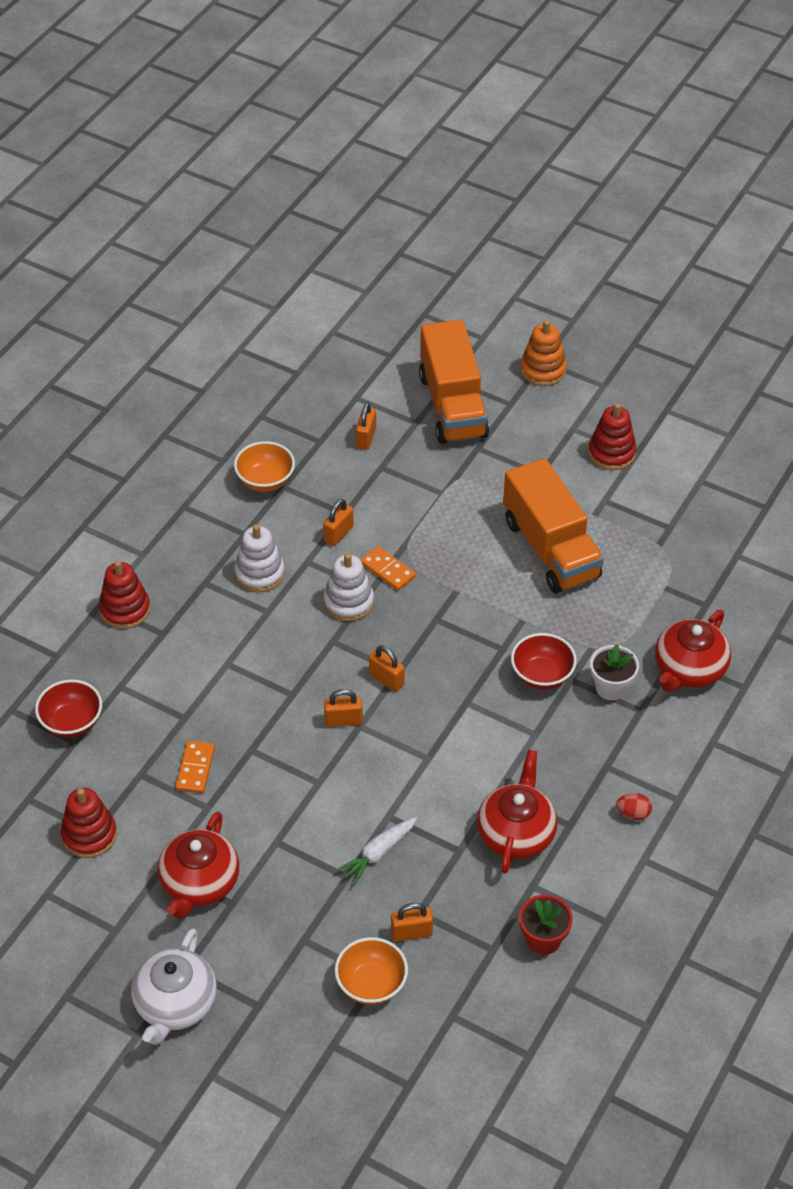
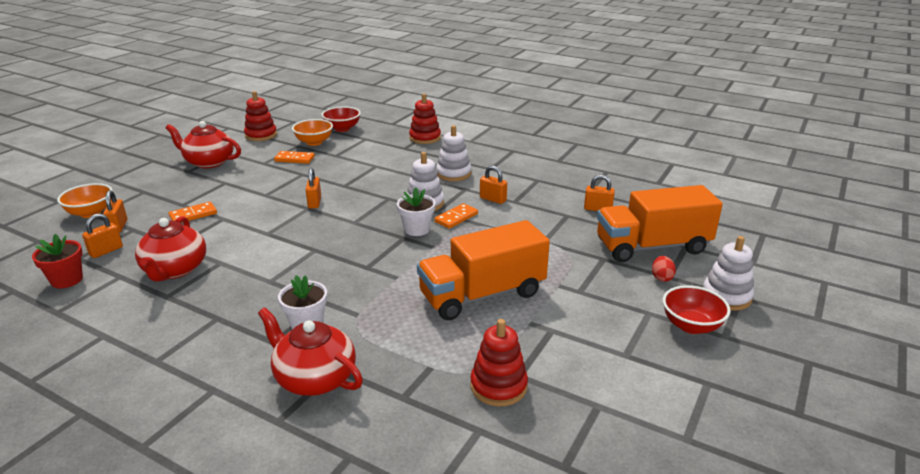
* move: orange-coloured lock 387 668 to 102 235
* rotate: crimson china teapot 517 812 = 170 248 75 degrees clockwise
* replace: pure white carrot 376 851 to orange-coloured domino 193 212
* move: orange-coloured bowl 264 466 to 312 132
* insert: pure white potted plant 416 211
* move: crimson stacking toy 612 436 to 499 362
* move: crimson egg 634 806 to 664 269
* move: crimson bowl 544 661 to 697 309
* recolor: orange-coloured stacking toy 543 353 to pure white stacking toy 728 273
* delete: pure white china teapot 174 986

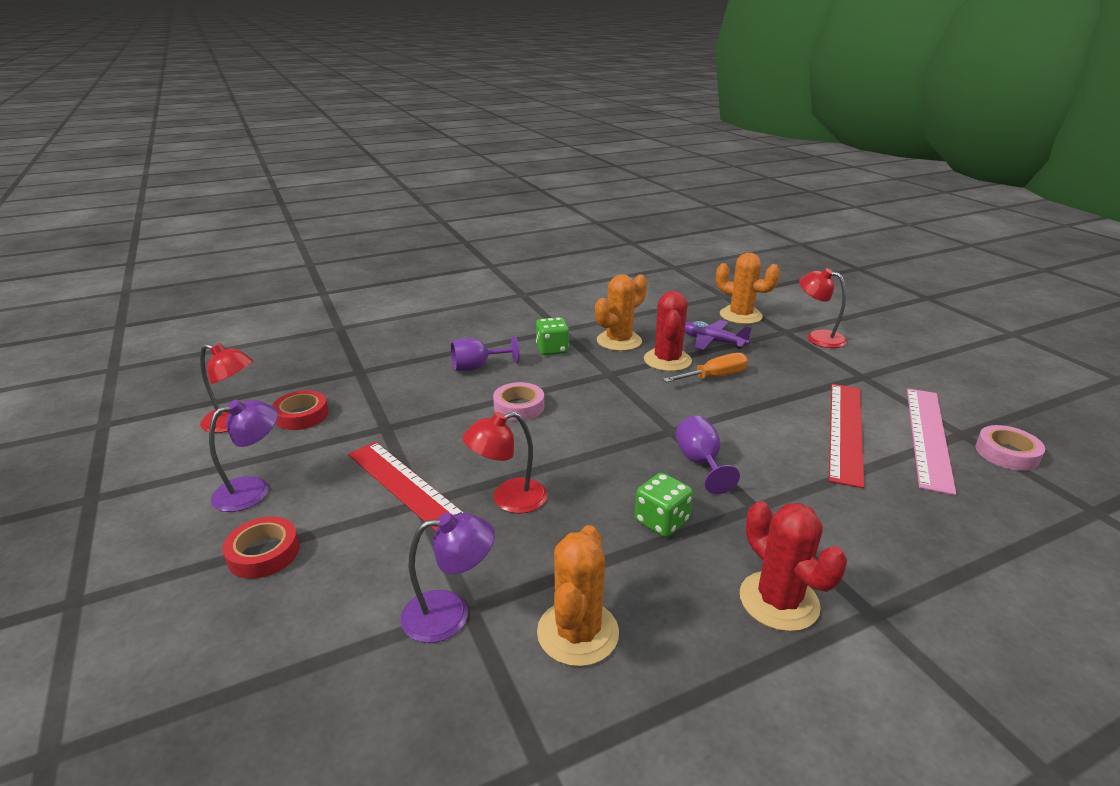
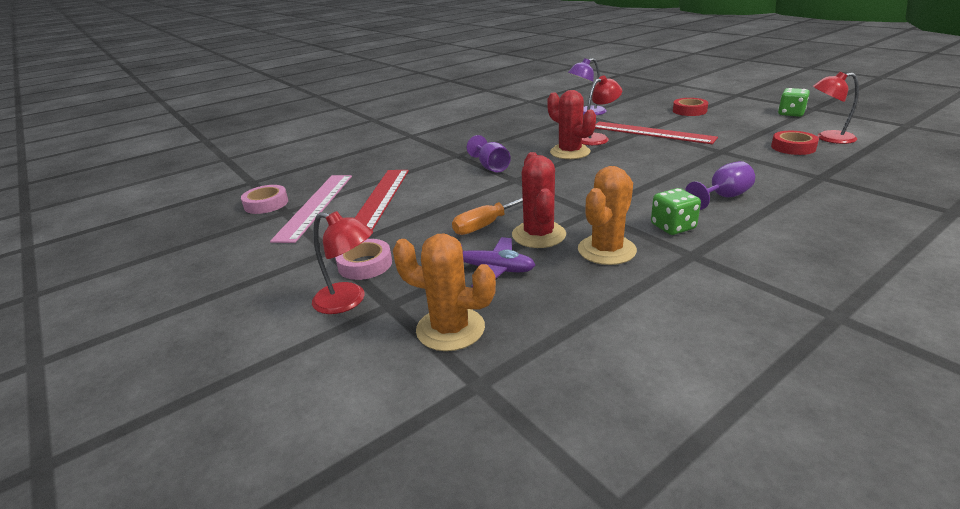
* move: rosy sticky tape 518 401 to 363 259
* move: crimson prickly plant 793 566 to 571 124
* move: green dice 664 505 to 794 102
* delete: royal purple reading lamp 243 456
* delete: orange-coloured prickly plant 578 596

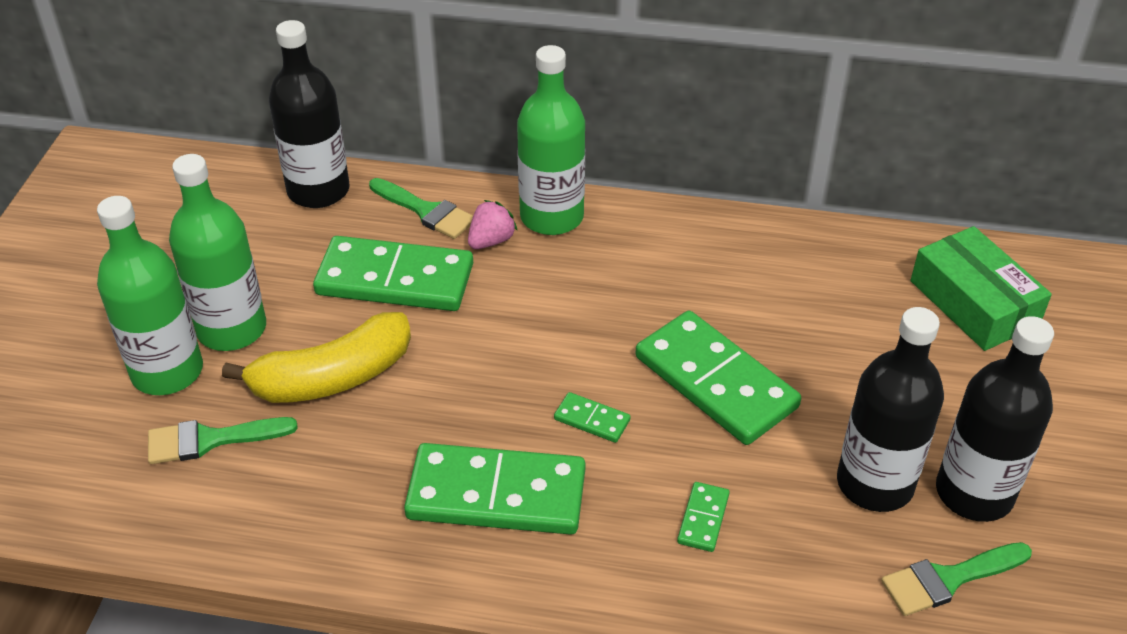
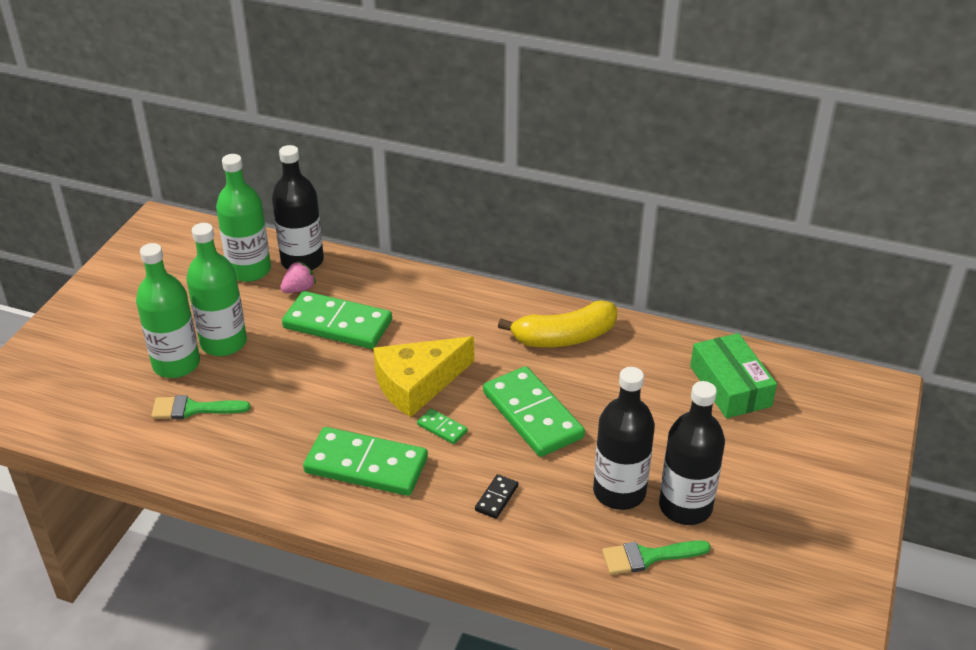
* move: green bottle 551 140 to 243 218
* move: rosy strawberry 493 224 to 298 277
* insert: bright yellow cheese wedge 423 376
* recolor: green domino 703 517 to jet-black domino 496 496
* move: bright yellow banana fruit 316 357 to 557 323
* delete: green brush 421 208

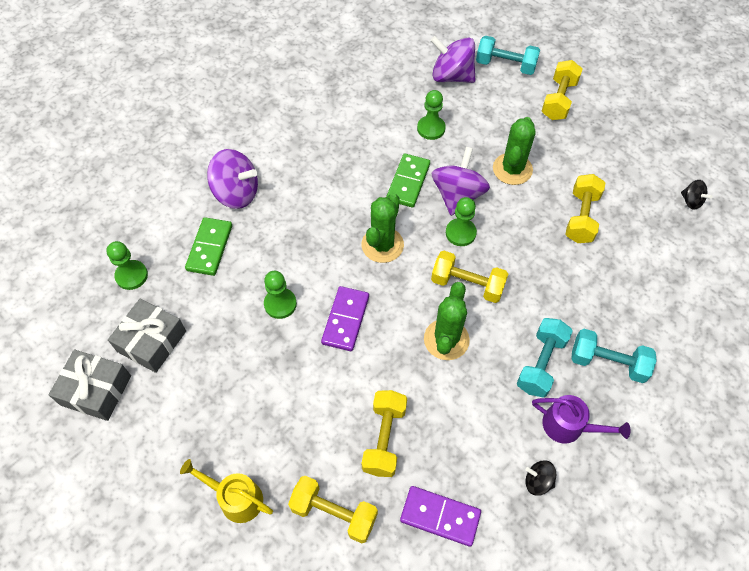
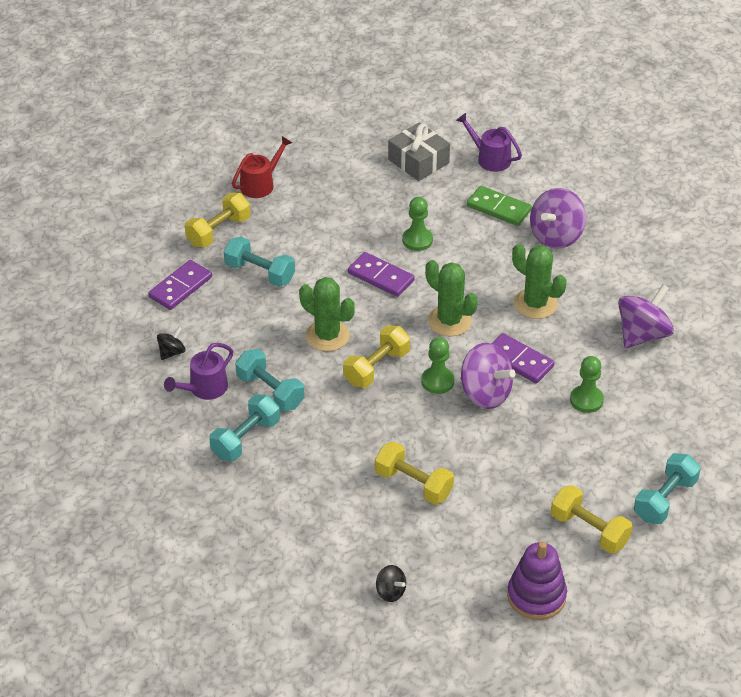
* recolor: bright yellow hand weight 384 433 to teal hand weight 259 261
* recolor: bright yellow sprinkling can 226 491 to crimson sprinkling can 262 167
* rotate: jet-black toy top 696 195 = 391 583 120 degrees counterclockwise
* replace: green game pawn 127 265 to royal purple sprinkling can 489 142
* recolor: green domino 408 180 to royal purple domino 523 358
* insert: royal purple stacking toy 537 581
* move: green prickly plant 514 151 to 539 281
* move: royal purple toy top 452 59 to 646 316
* delete: gray wrapped gift 90 385

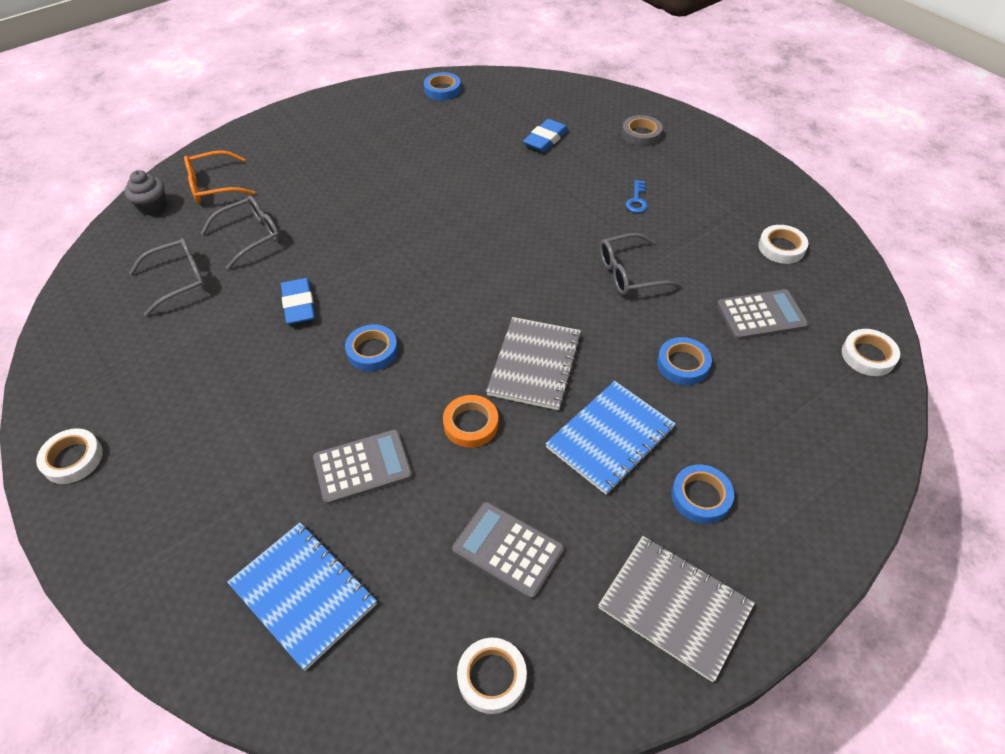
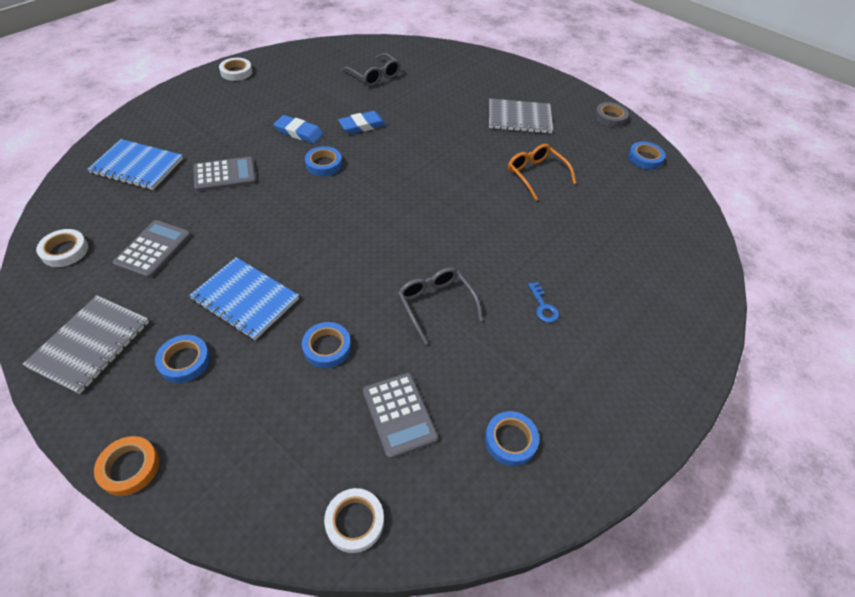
* rotate: blue exercise book 302 597 = 135 164 75 degrees clockwise
* move: orange-coloured sticky tape 471 421 to 126 466
* rotate: gray calculator 363 467 = 224 174 75 degrees counterclockwise
* move: blue pencil eraser 546 135 to 298 129
* recolor: pure white sticky tape 783 244 to blue sticky tape 512 438
* move: gray exercise book 534 363 to 521 116
* move: orange-coloured eyeglasses 219 176 to 542 172
* rotate: blue door key 637 196 = 543 302 105 degrees counterclockwise
* move: gray sticky tape 642 130 to 612 114
* delete: gray muffin 145 193
* delete: gray eyeglasses 241 232

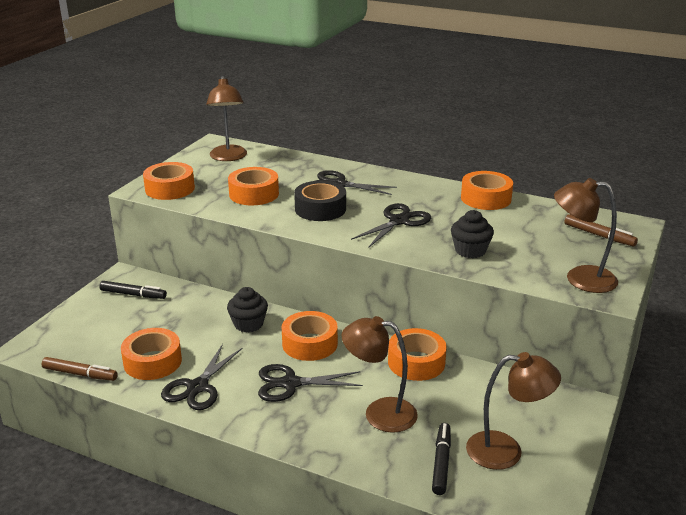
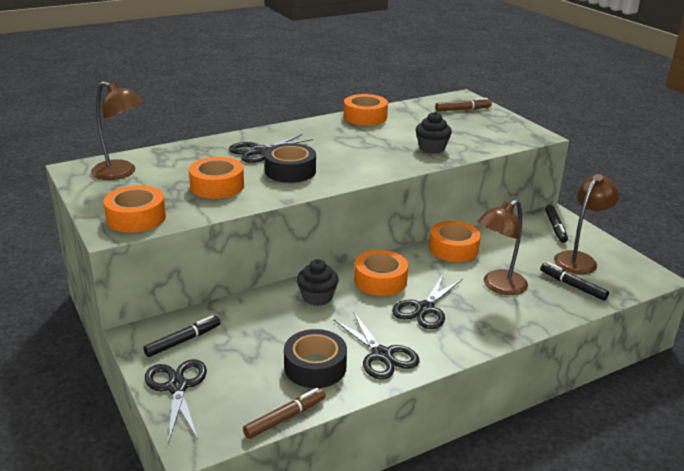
* move: jet-black scissors 391 225 to 176 401
* recolor: orange-coloured sticky tape 151 354 to jet-black sticky tape 315 358
* insert: jet-black marker 556 224
* delete: dark brown reading lamp 586 235

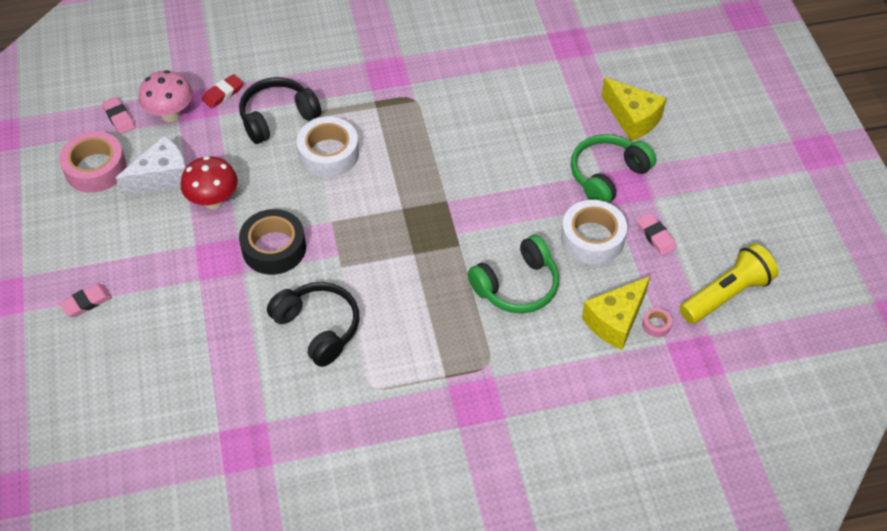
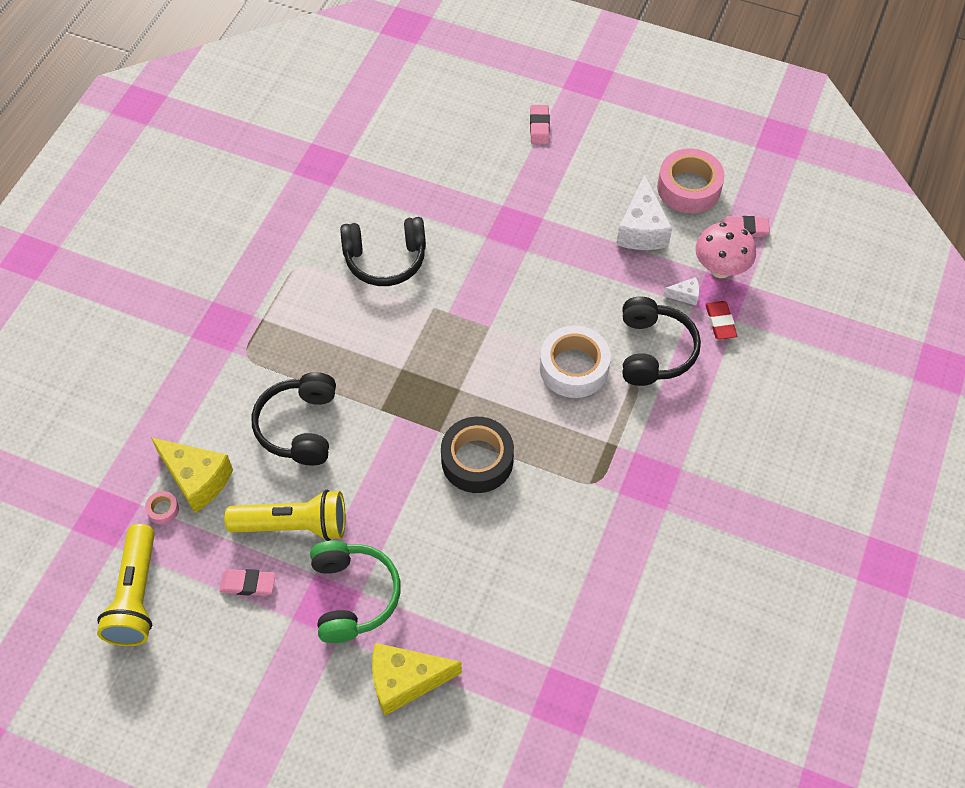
* rotate: bright yellow cheese wedge 616 313 = 192 475 135 degrees clockwise
* replace: pure white sticky tape 594 232 to bright yellow flashlight 285 515
* recolor: green over-ear headphones 513 274 to jet-black over-ear headphones 294 419
* move: jet-black sticky tape 272 242 to 477 455
* insert: pure white cheese wedge 681 291
* delete: crimson fungus 209 182

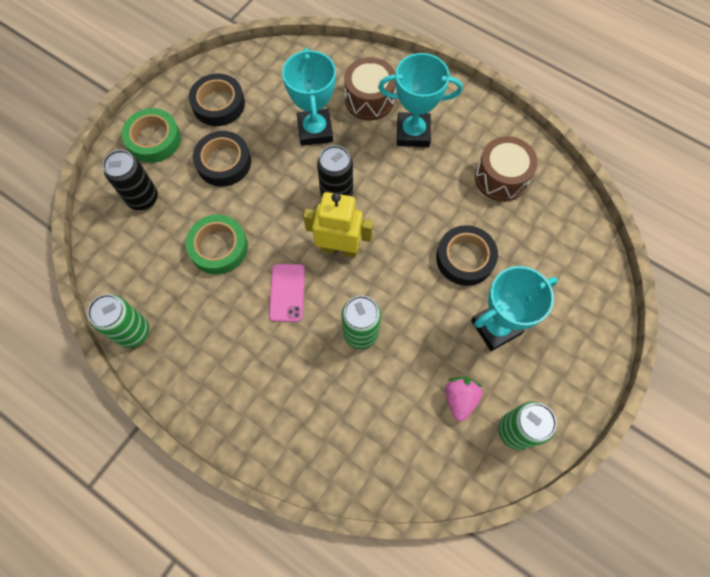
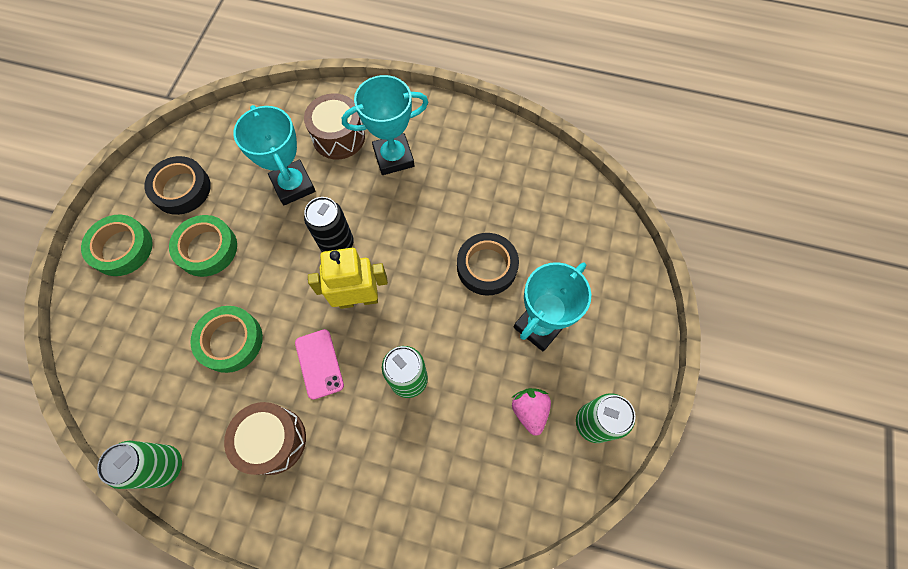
* recolor: jet-black sticky tape 222 159 to green sticky tape 203 246
* move: dark brown drum 506 169 to 265 438
* delete: jet-black tin 130 180

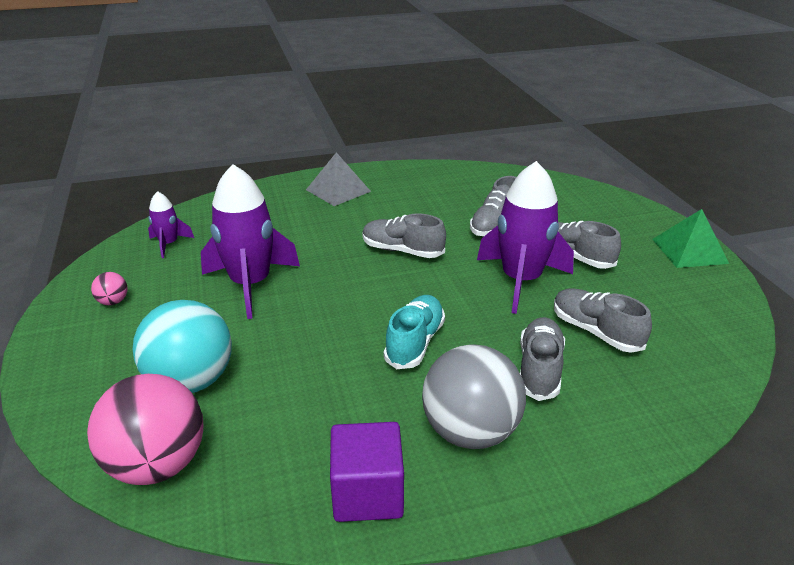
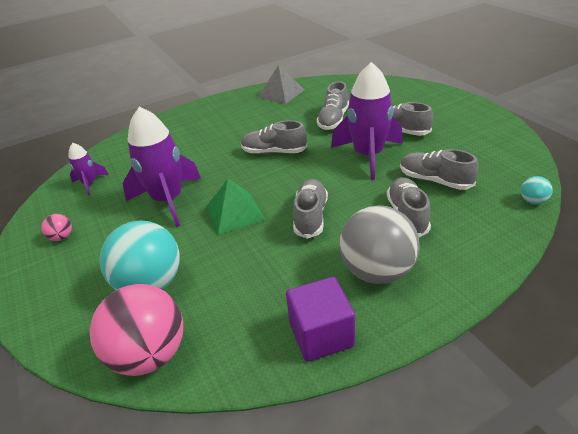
* move: green pyramid 690 238 to 235 207
* move: gray pyramid 338 179 to 281 84
* recolor: teal lace-up shoe 414 332 to gray lace-up shoe 310 209
* insert: teal ball 537 190

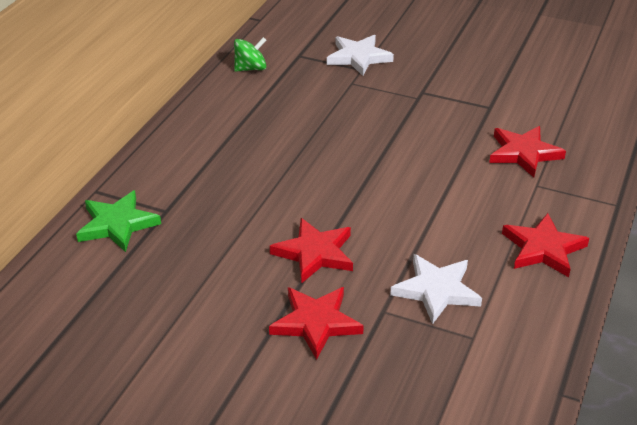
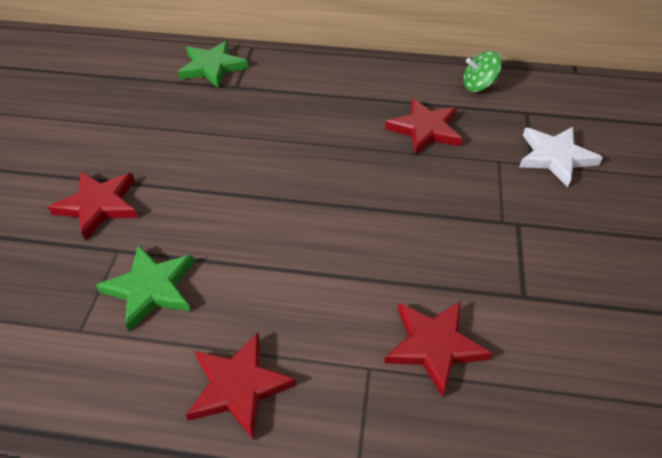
* recolor: pure white star shape 436 289 to green star shape 145 288
* move: crimson star shape 311 251 to 423 126
* rotate: green toy top 250 54 = 482 71 120 degrees clockwise

